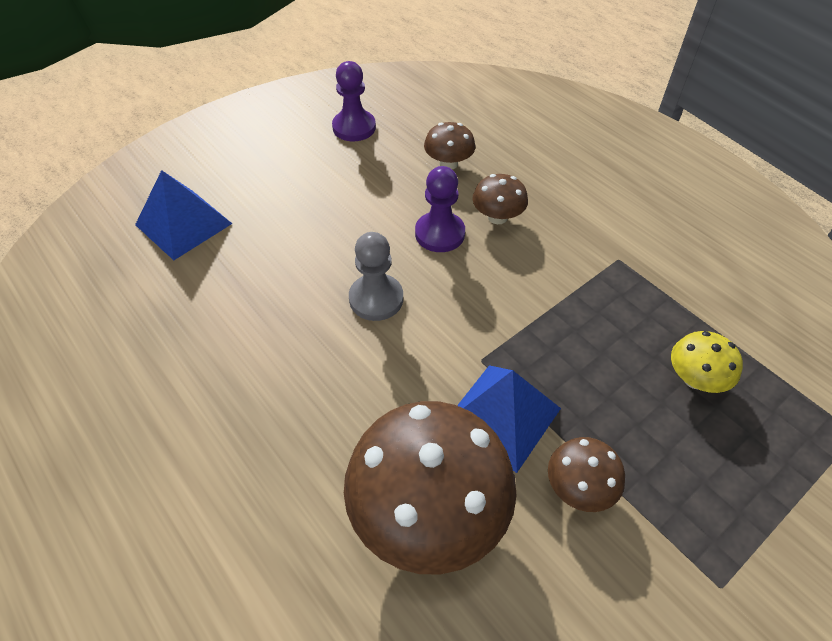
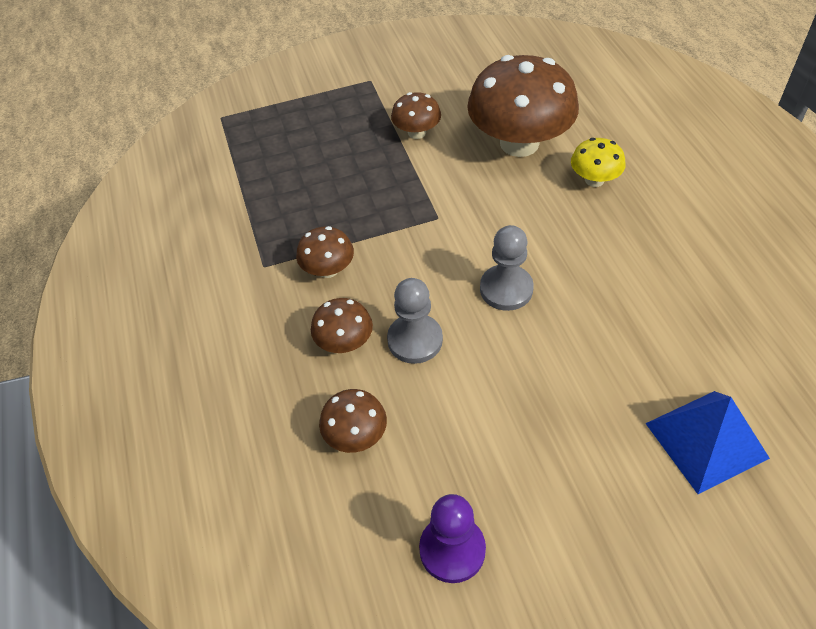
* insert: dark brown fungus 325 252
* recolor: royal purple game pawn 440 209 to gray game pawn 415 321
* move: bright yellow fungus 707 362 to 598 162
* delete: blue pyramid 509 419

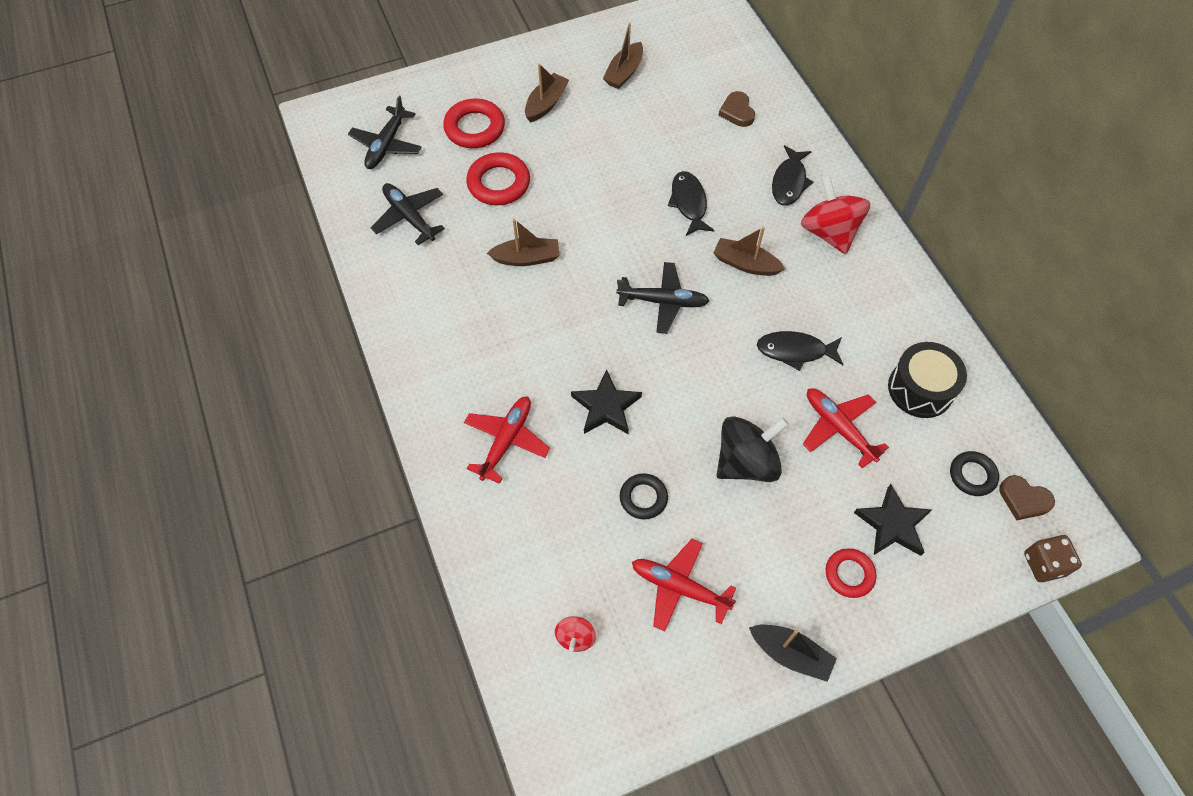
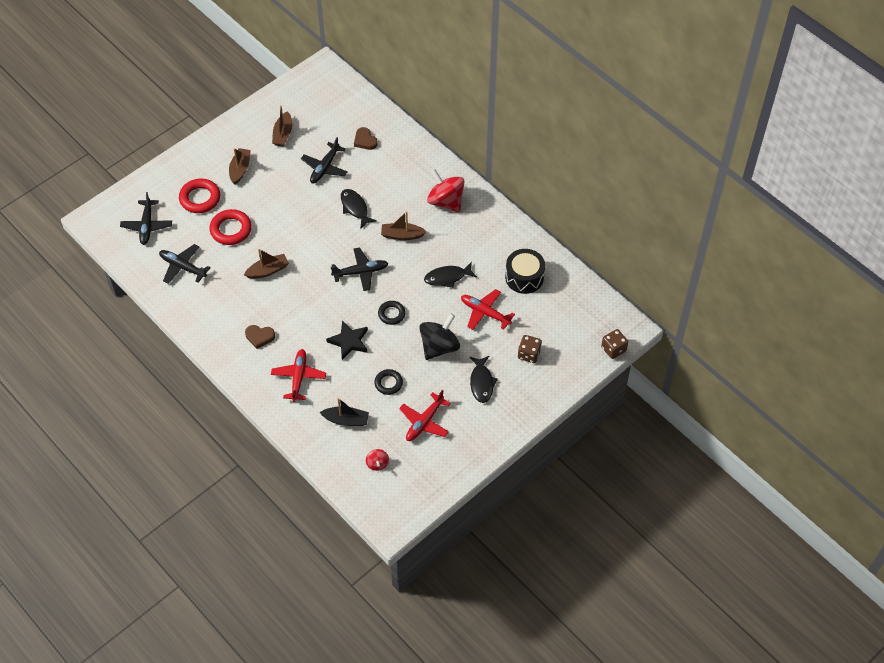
* move: dark brown heart 1027 498 to 260 337
* insert: jet-black plane 324 160
* move: jet-black toy boat 793 653 to 344 412
* move: jet-black torus 974 473 to 392 313
* rotate: crimson plane 684 585 = 425 415 60 degrees counterclockwise
* move: jet-black fish 792 175 to 484 379
* replace: jet-black star shape 893 520 to dark brown dice 530 349
* delete: crimson torus 851 573

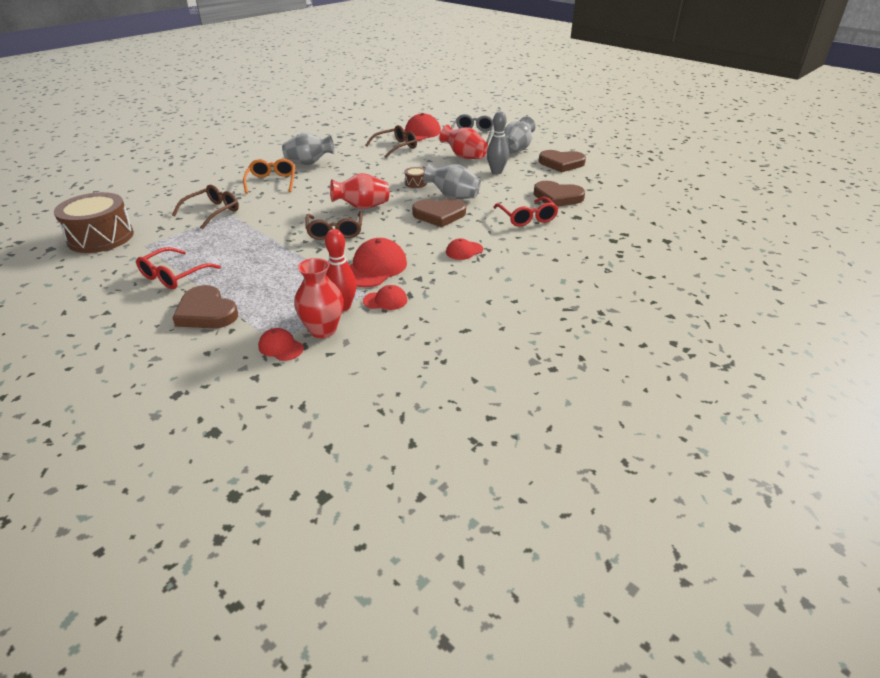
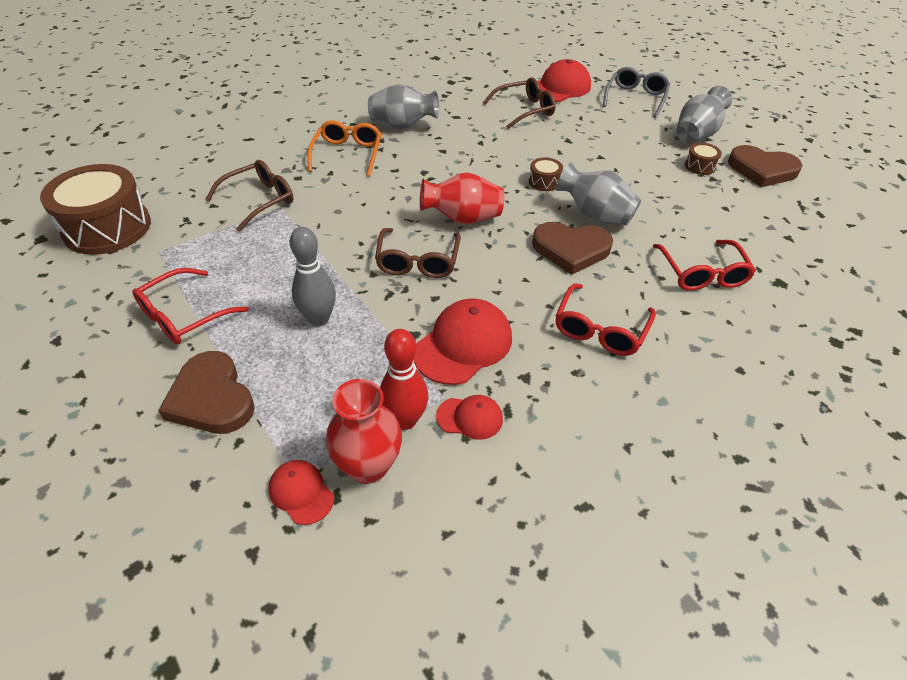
* move: gray bowling pin 498 142 to 313 276
* replace: crimson baseball cap 464 249 to crimson eyeglasses 605 320
* insert: dark brown drum 703 159
* delete: crimson vase 463 142
* delete: dark brown heart 559 194

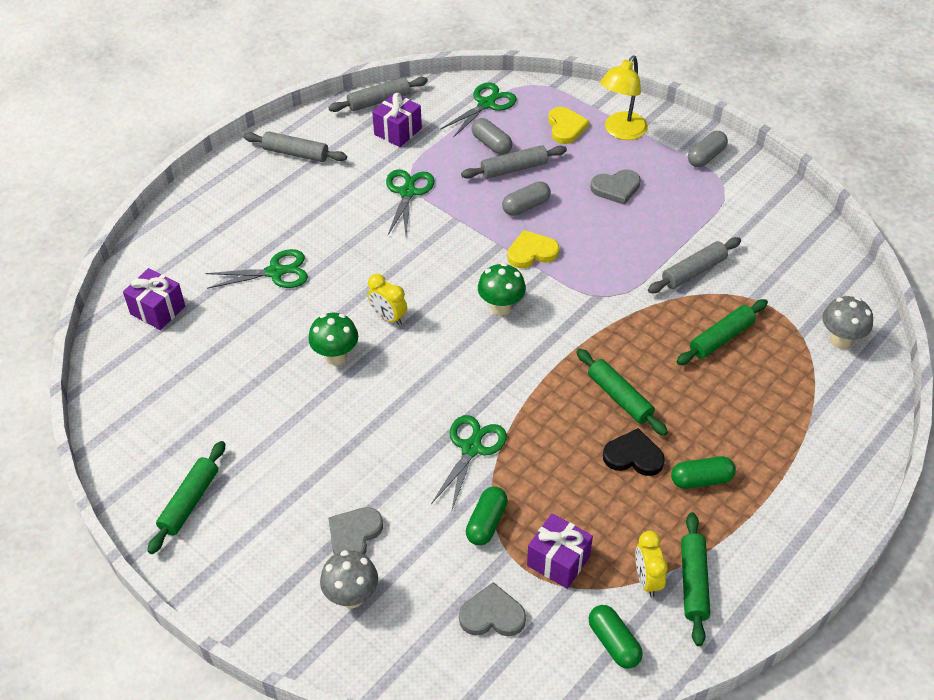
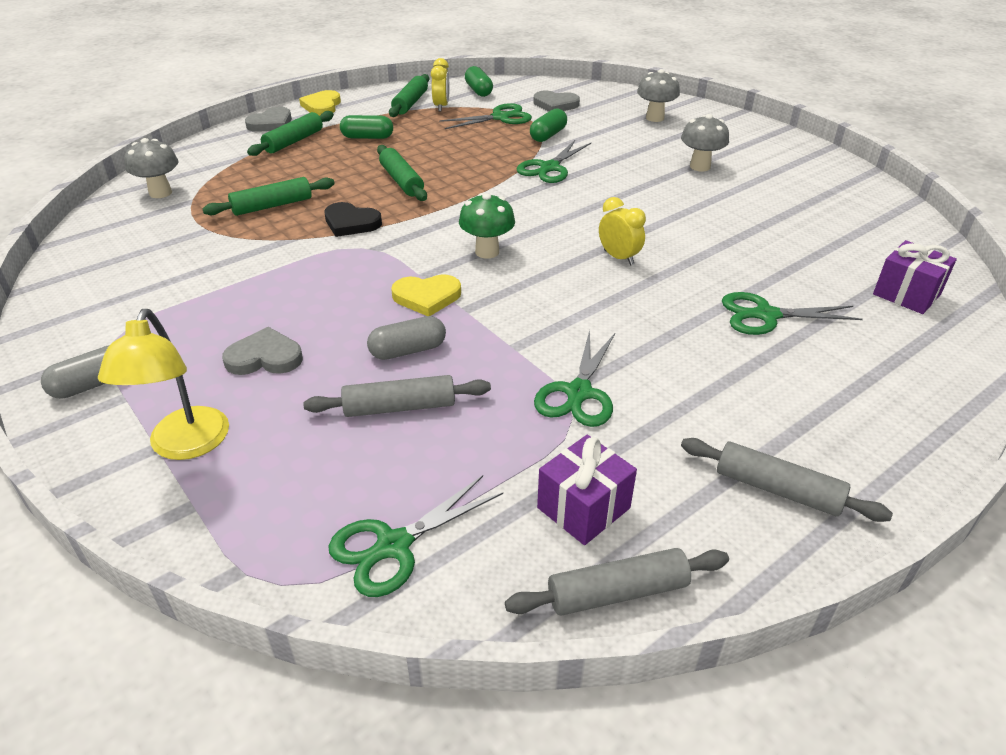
* rotate: bright yellow reading lamp 624 97 = 163 384 135 degrees clockwise
* move: gray heart 355 531 to 268 119
* move: green dough roller 186 497 to 290 133
* move: bright yellow heart 568 125 to 320 103
* move: jet-black heart 634 452 to 353 219
* replace: royal purple wrapped gift 560 551 to green scissors 485 116
* insert: gray fungus 705 143
* delete: green fungus 333 339
* delete: gray pill 491 136
* delete: gray dough roller 694 265

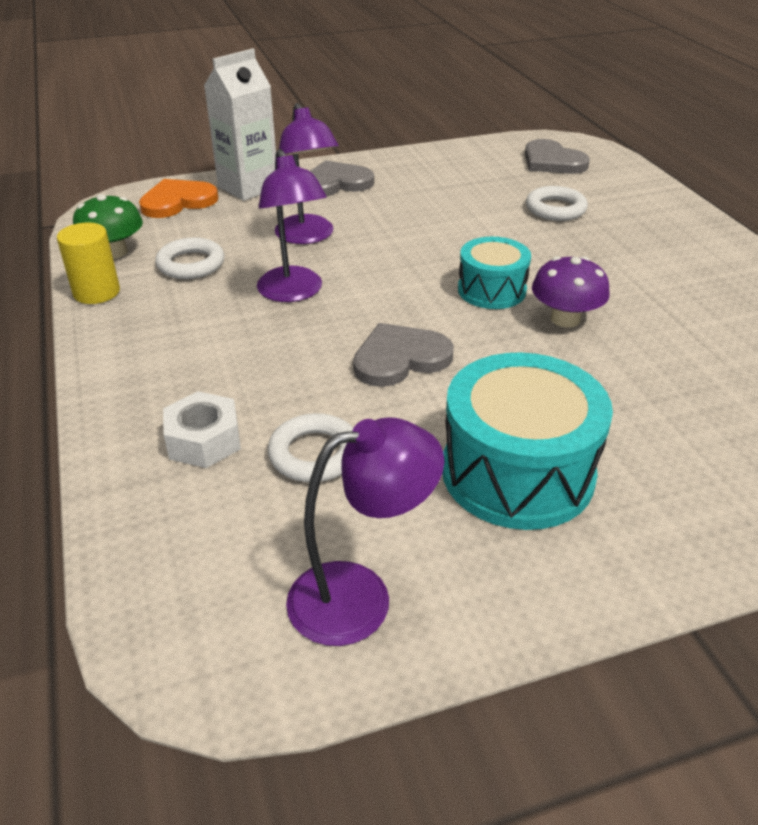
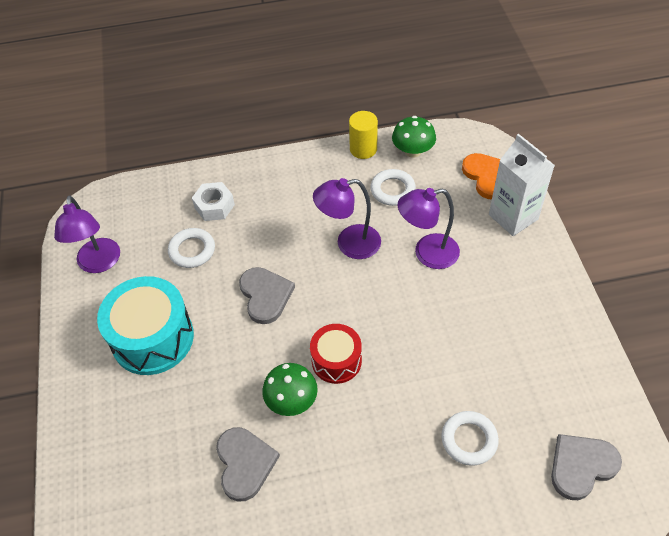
* move: gray heart 342 178 to 248 464
* recolor: royal purple fungus 571 292 to green fungus 290 389
* recolor: teal drum 494 273 to crimson drum 336 354

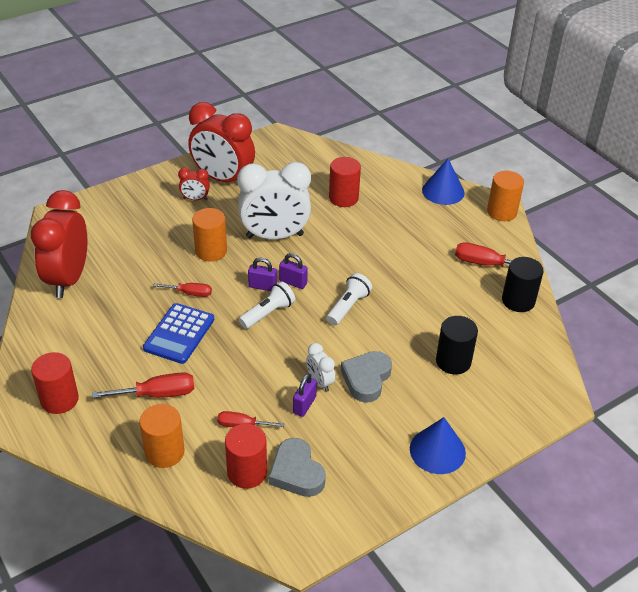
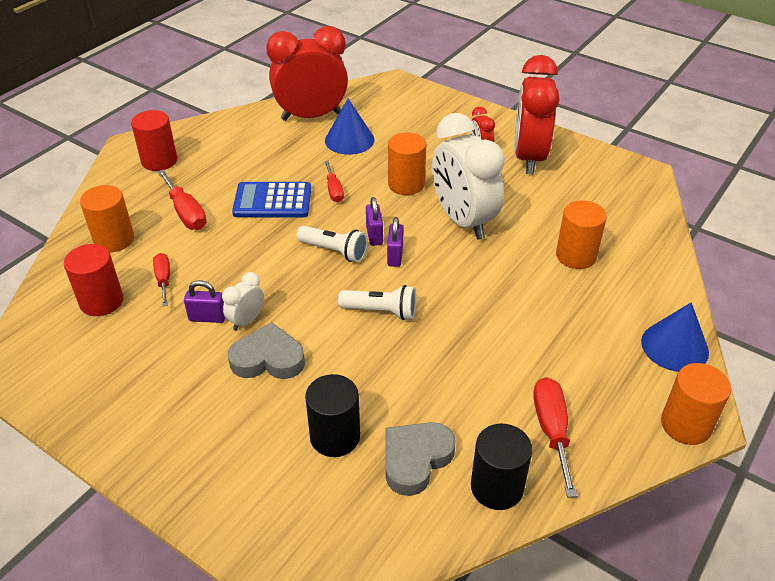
* move: blue solid cone 438 445 to 350 127
* move: gray heart 297 467 to 420 459
* recolor: crimson cylinder shape 345 182 to orange-coloured cylinder shape 581 234

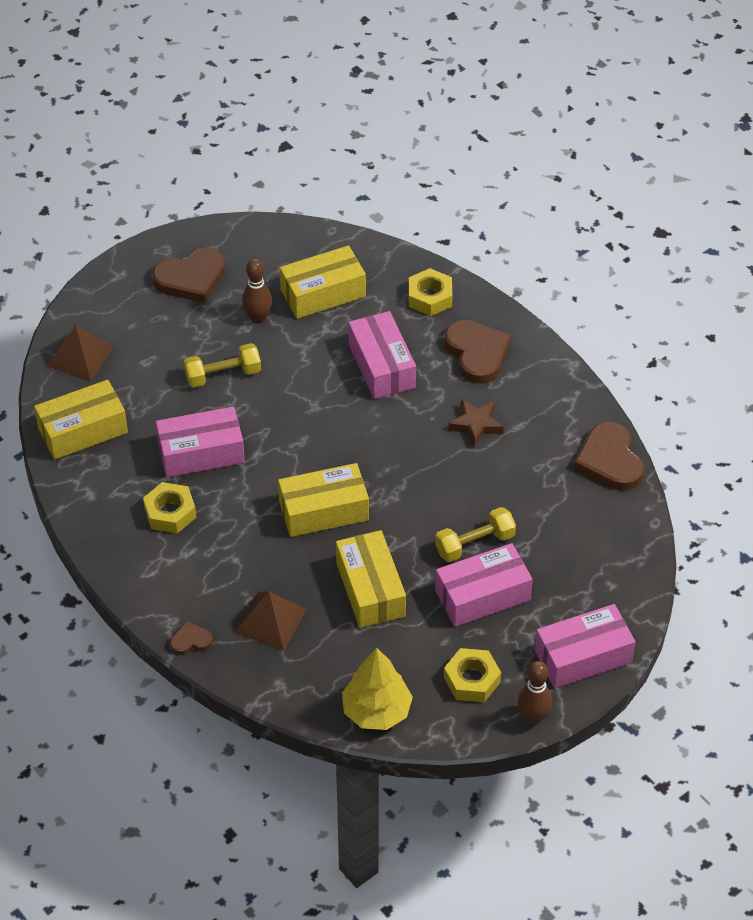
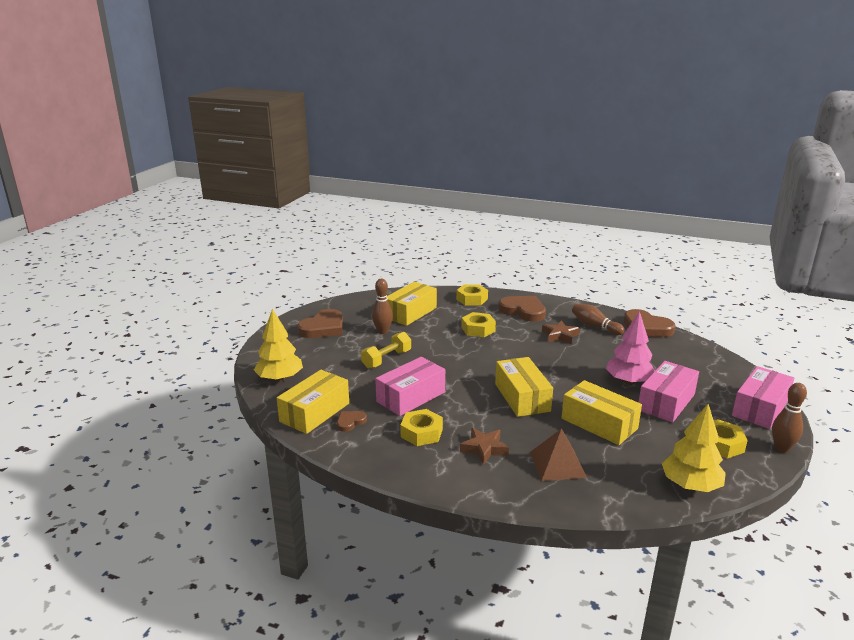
* replace: dark brown pyramid 81 353 to bright yellow tree 278 345
* move: dark brown heart 191 638 to 352 421
* insert: dark brown star shape 484 446
* replace: rosy box 382 355 to bright yellow nut 478 324
* rotate: bright yellow box 323 500 = 524 387 60 degrees counterclockwise
* insert: dark brown bowling pin 598 319
* replace: bright yellow hand weight 475 534 to rosy tree 630 348

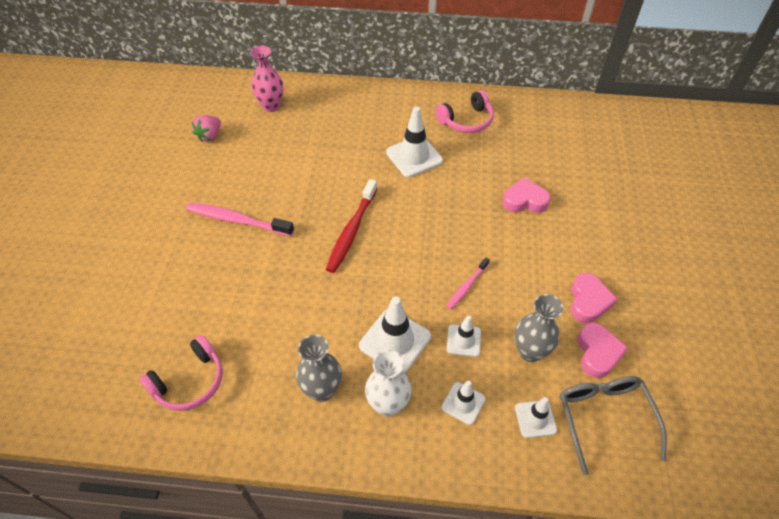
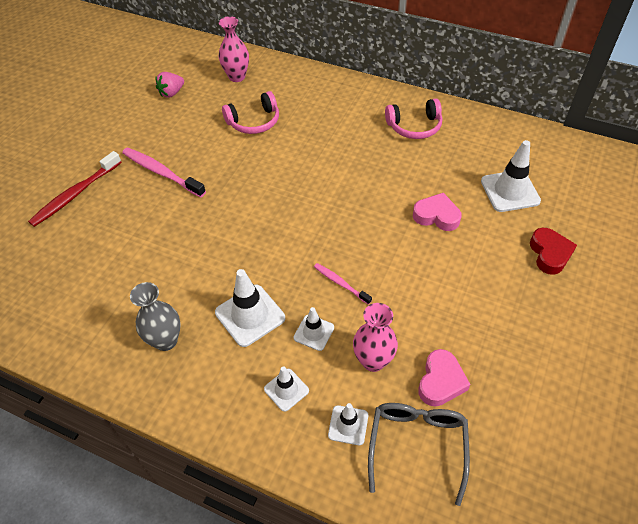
* move: crimson dental brush 351 226 to 75 189
* move: rosy over-ear headphones 181 373 to 250 112
* rotate: rosy dental brush 468 283 = 343 284 75 degrees clockwise
* recolor: gray vase 539 328 to rosy vase 375 337
* move: pure white safety cone 414 142 to 511 176
* insert: crimson heart 553 251
* delete: pure white vase 388 383
* delete: rosy heart 594 298

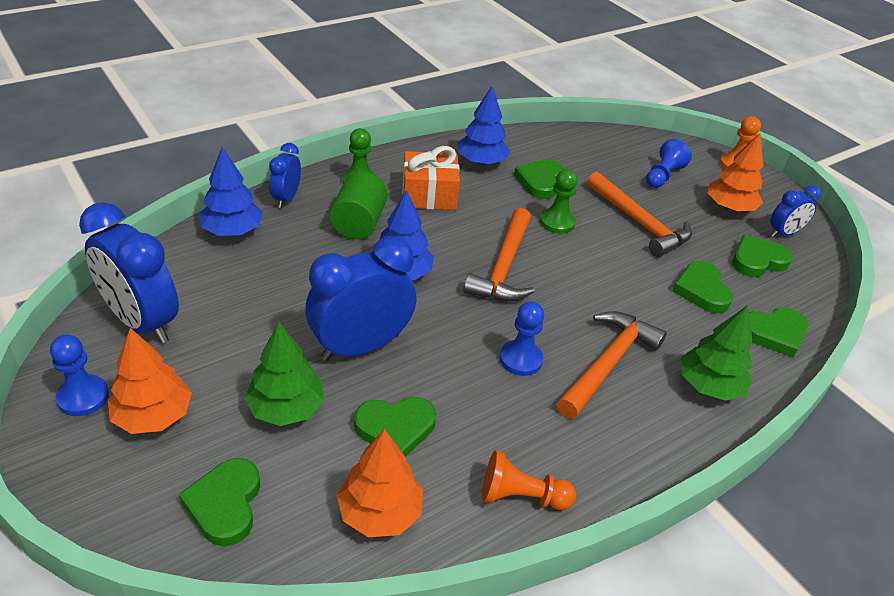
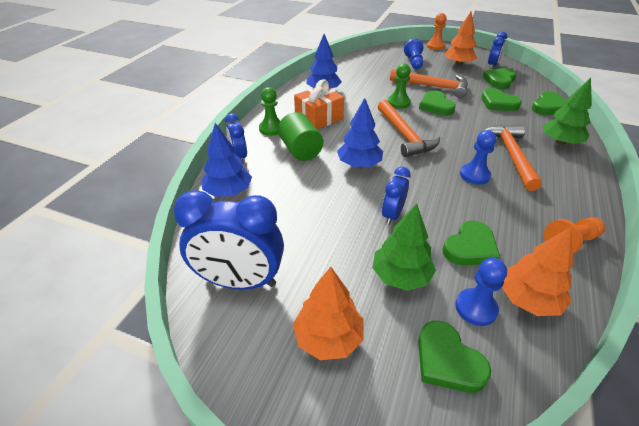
* resize: blue bedside clock 361 298 = 396 196 x0.54
* move: green heart 539 179 to 437 103
* move: blue game pawn 79 375 to 481 292

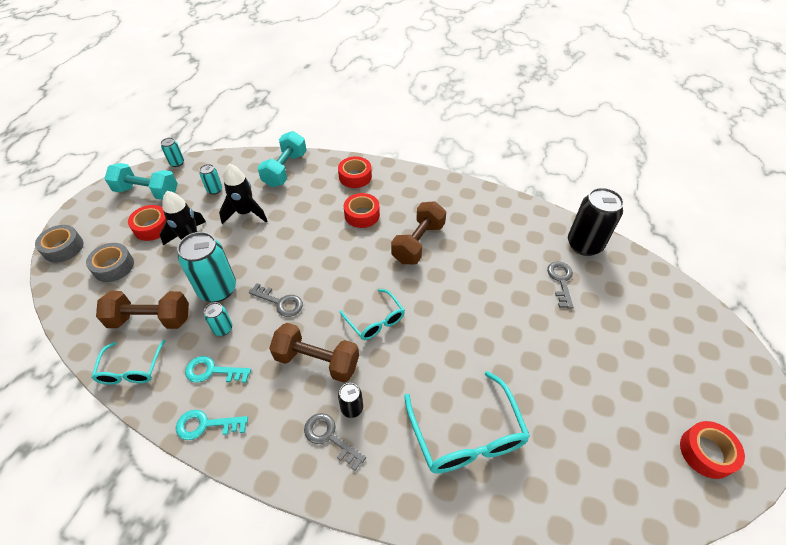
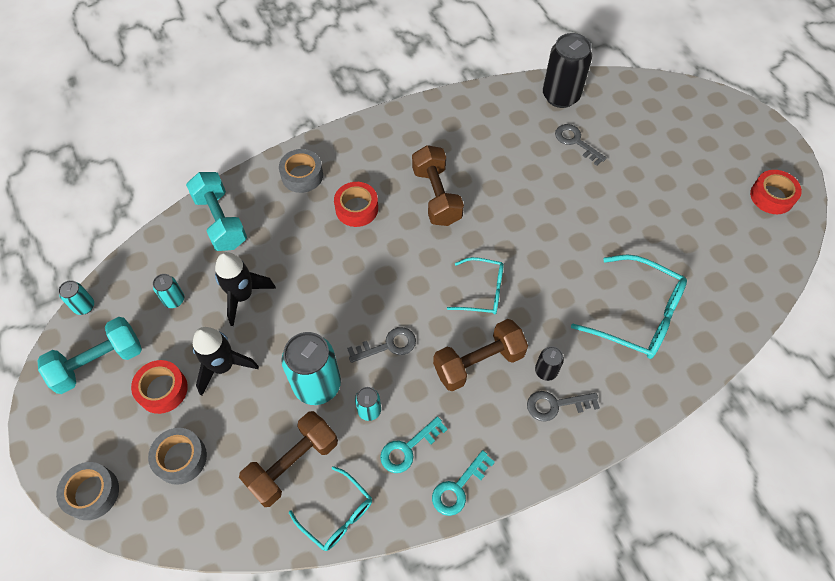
* recolor: crimson sticky tape 355 172 to gray sticky tape 301 171

